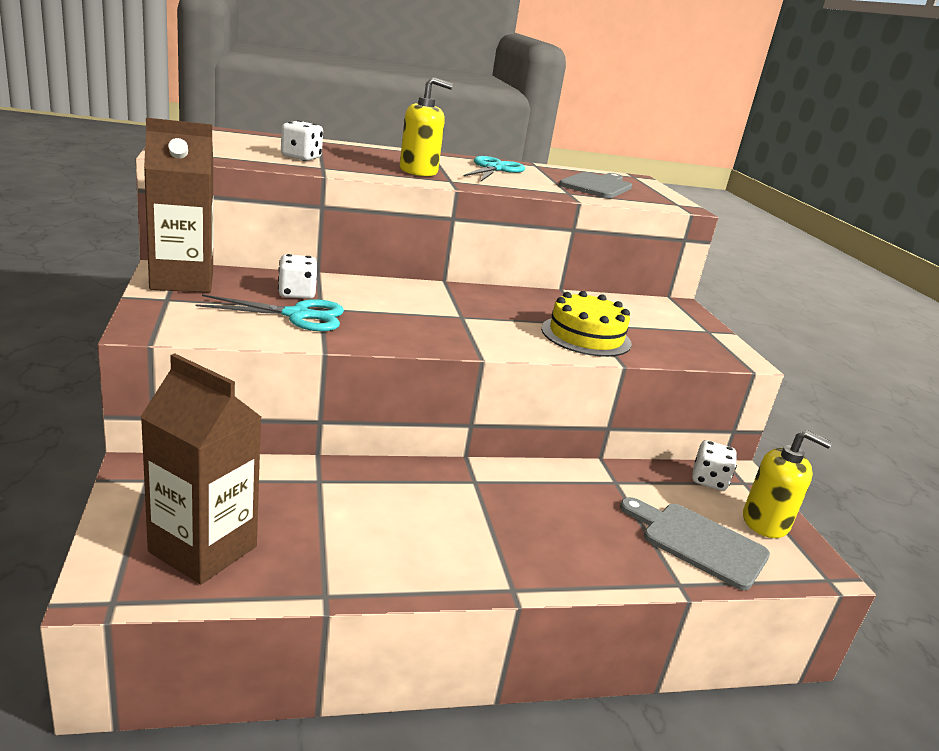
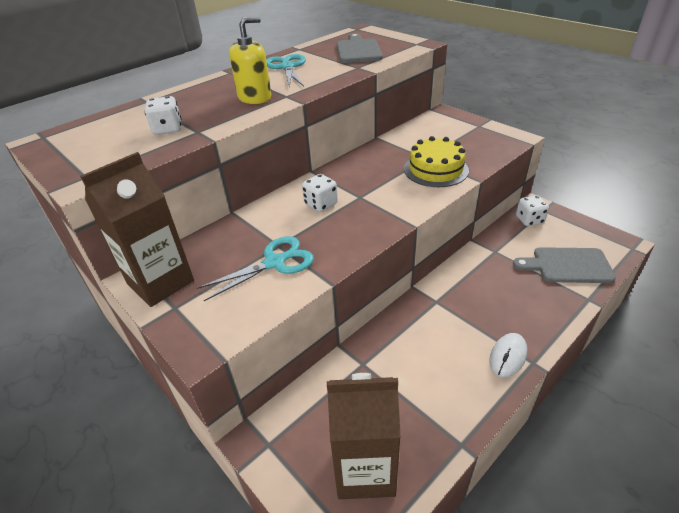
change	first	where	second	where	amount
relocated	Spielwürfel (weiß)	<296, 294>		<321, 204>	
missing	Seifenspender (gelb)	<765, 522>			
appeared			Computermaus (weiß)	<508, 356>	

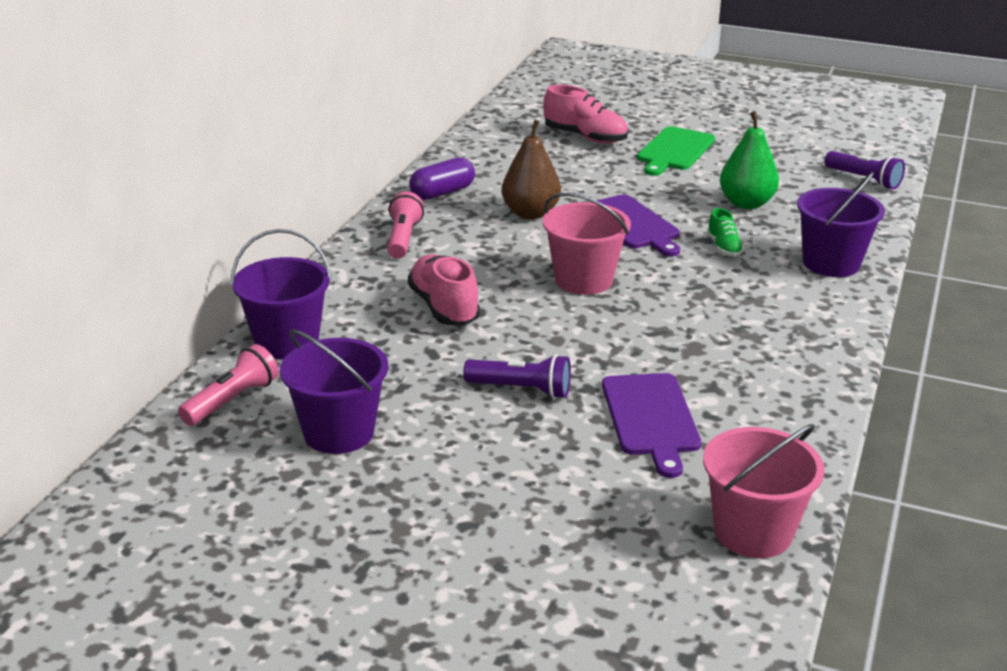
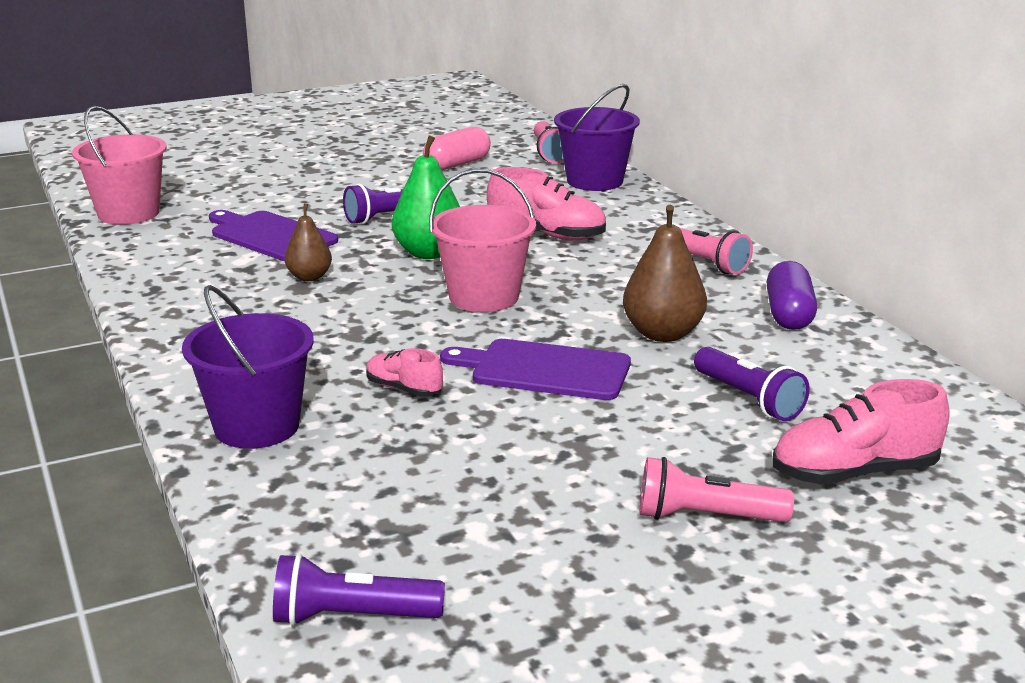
change	first	where	second	where	amount
relocated	Birne (grün)	<746, 203>		<429, 253>	
exchanged	Schneidebrett (grün)	<674, 150>	Taschenlampe (rosa)	<706, 516>	
colour	Schuh (grün)	<723, 248>	Schuh (rosa)	<404, 389>	
exchanged	Eimer (lila)	<339, 432>	Kapsel (rosa)	<457, 164>	
appeared			Birne (braun)	<309, 277>	
appeared			Taschenlampe (lila)	<748, 399>	

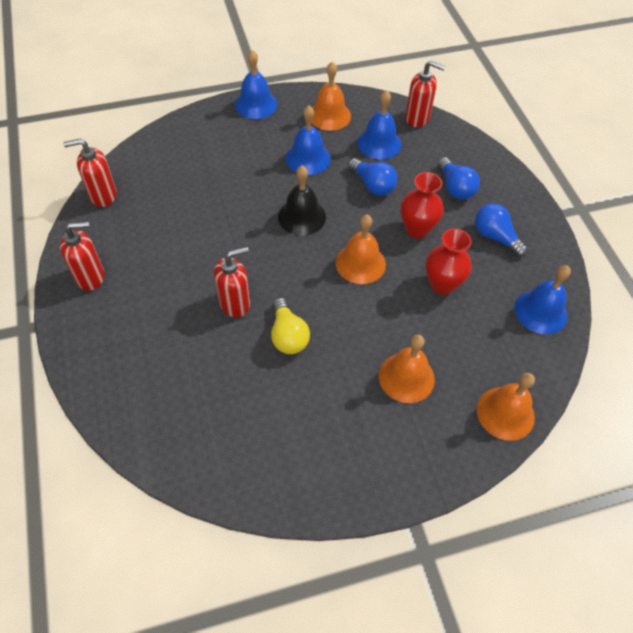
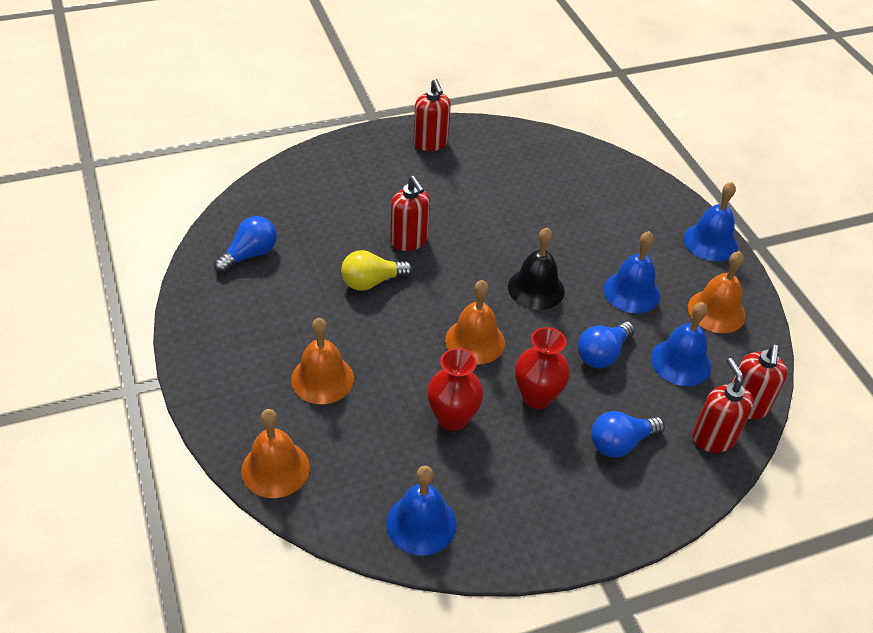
change	first	where	second	where	amount
relocated	Seifenspender (rot)	<103, 195>		<713, 438>	
relocated	Glühbirne (blau)	<495, 237>		<250, 255>	

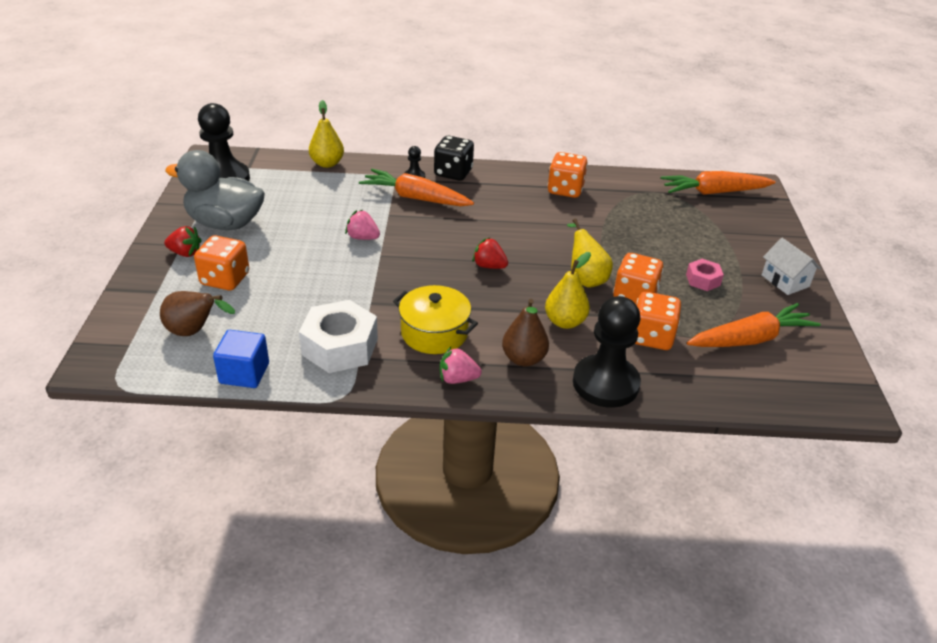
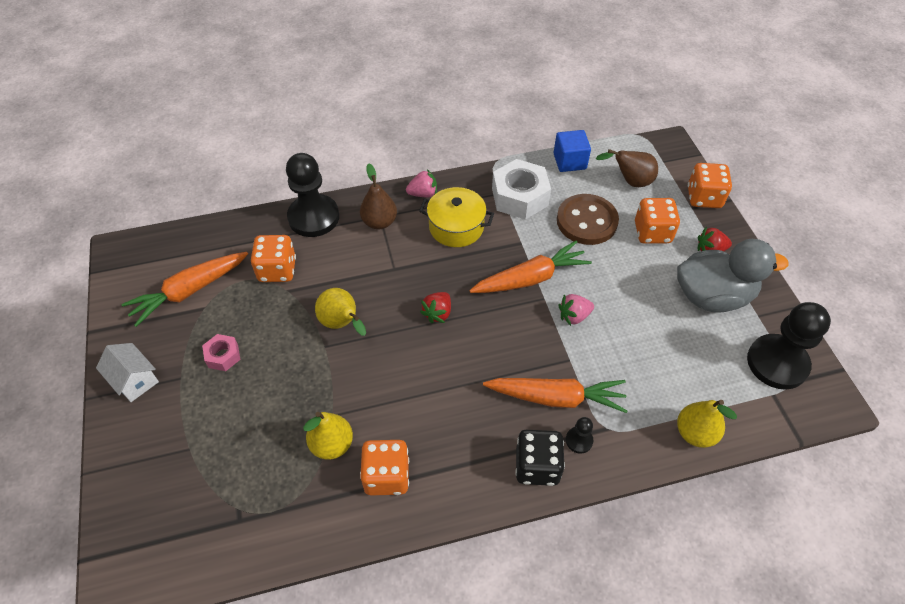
change	first	where	second	where	amount
relocated	Karotte (orange)	<714, 192>		<530, 278>	
spun	Erdbeere (rosa)	<362, 237>		<574, 316>	150 degrees clockwise
spun	Erdbeere (rot)	<489, 266>		<438, 313>	105 degrees clockwise
relocated	Birne (gelb)	<565, 322>		<332, 444>	
relocated	Spielwürfel (orange)	<634, 296>		<704, 198>	
appeared			Knopf (braun)	<586, 221>	

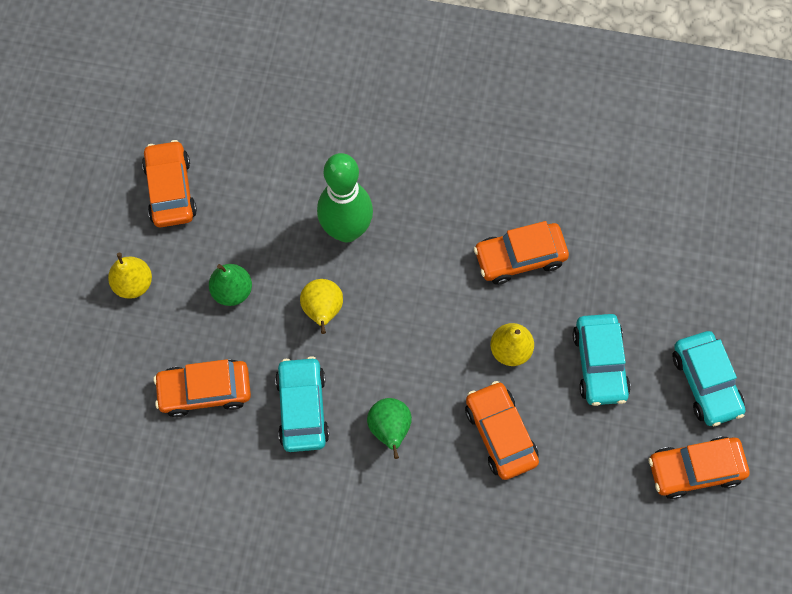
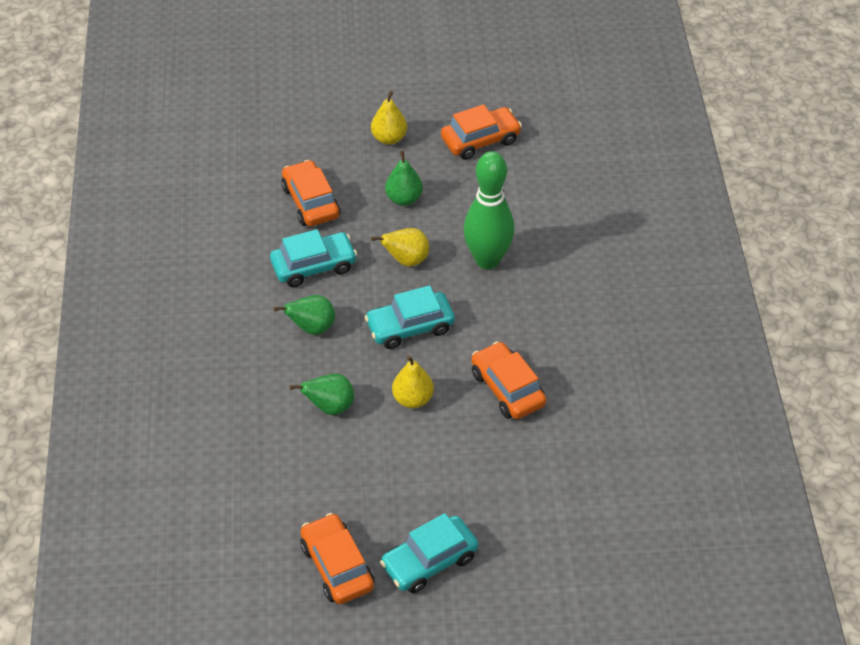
change	first	where	second	where	amount
relocated	Auto (türkis)	<599, 364>		<410, 327>	
exchanged	Auto (orange)	<500, 434>	Birne (grün)	<330, 407>	

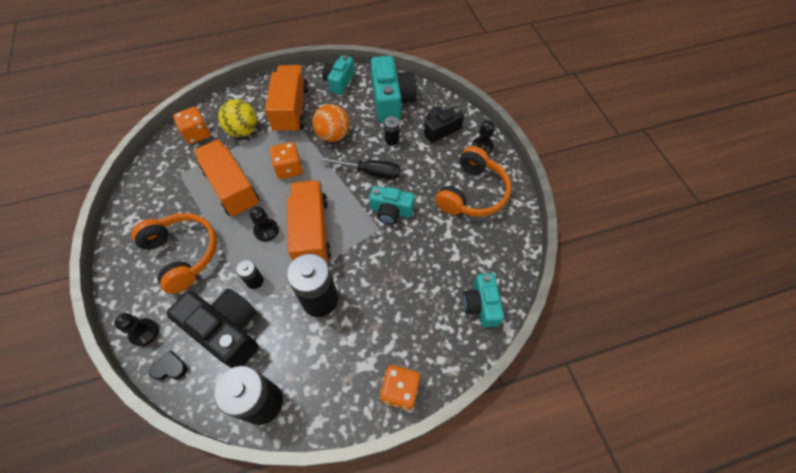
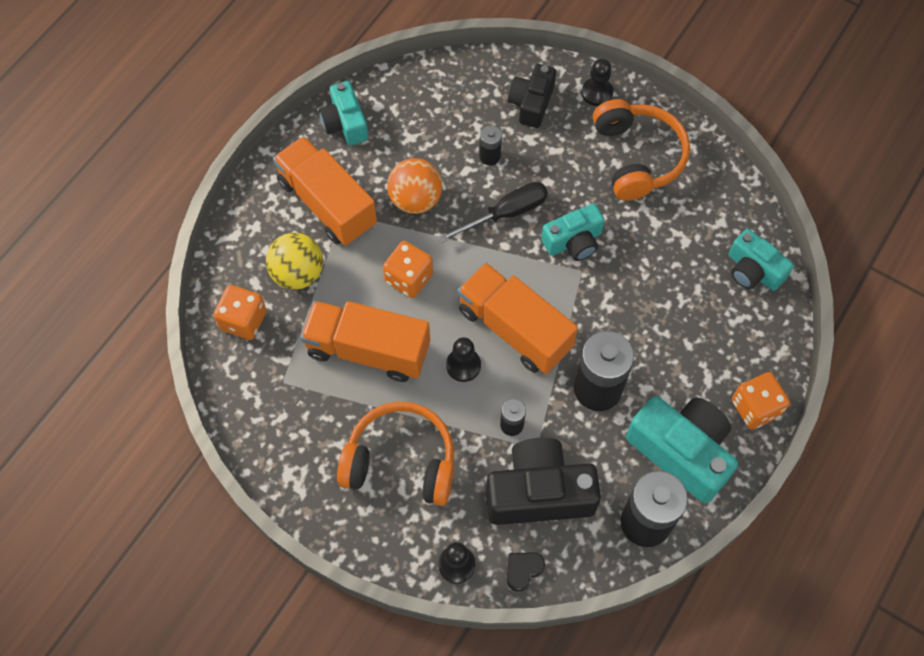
change	first	where	second	where	amount
relocated	Kamera (türkis)	<391, 100>		<681, 451>	

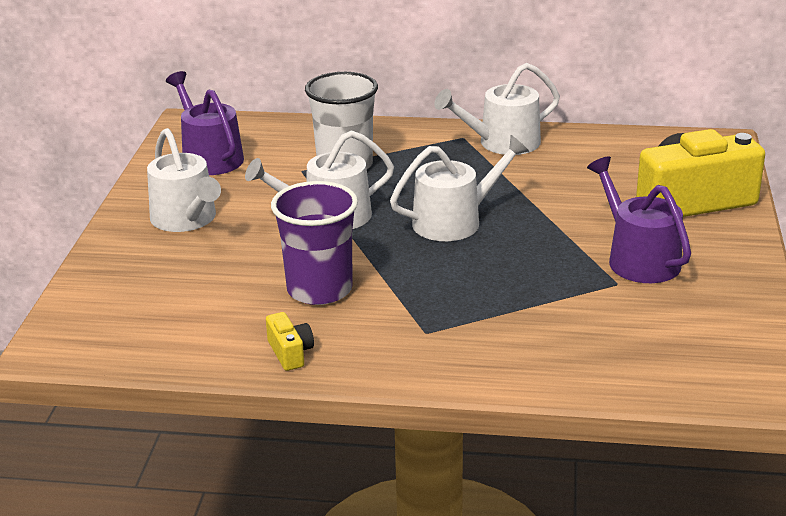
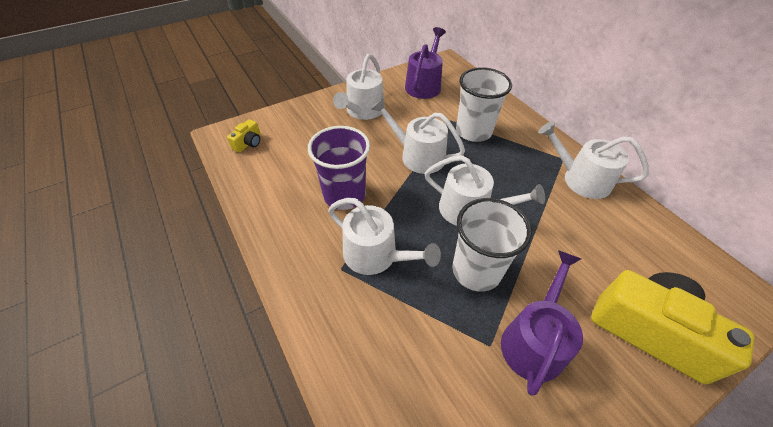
change	first	where	second	where	amount
relocated	Kamera (gelb)	<290, 353>		<248, 143>	
appeared			Gießkanne (weiß)	<376, 255>	
appeared			Becher (weiß)	<476, 270>	

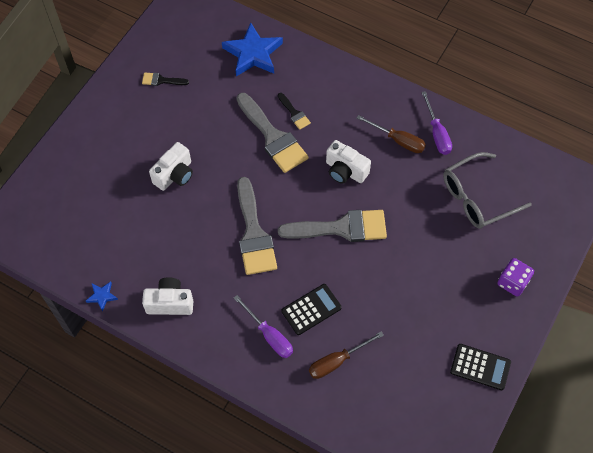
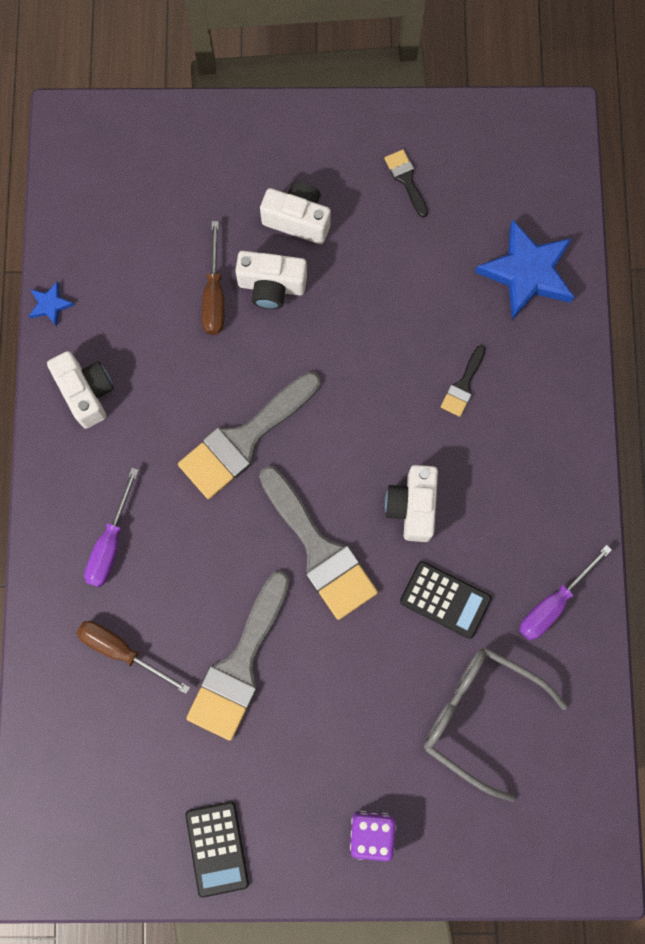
change	first	where	second	where	amount
relocated	Pinsel (grau)	<273, 137>		<239, 665>	
relocated	Schraubenzieher (braun)	<398, 140>		<214, 295>	
relocated	Taschenrechner (schwarz)	<311, 309>		<445, 600>	
appeared			Kamera (weiß)	<298, 219>	

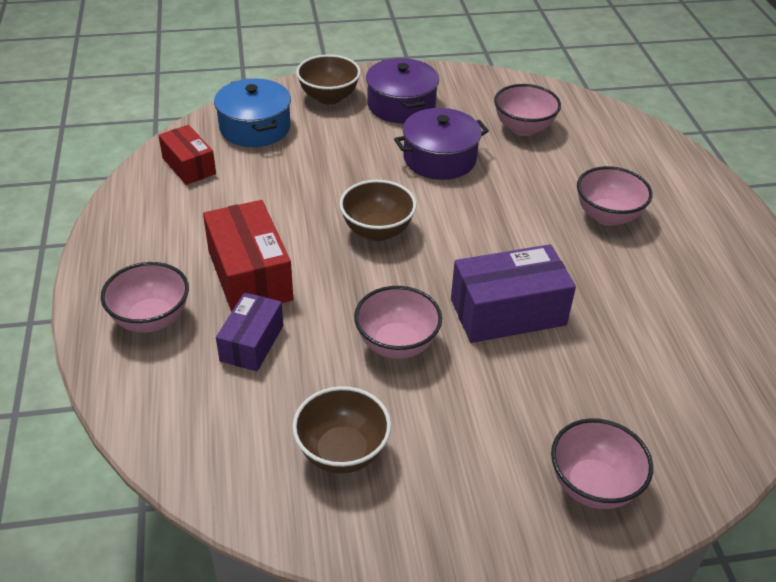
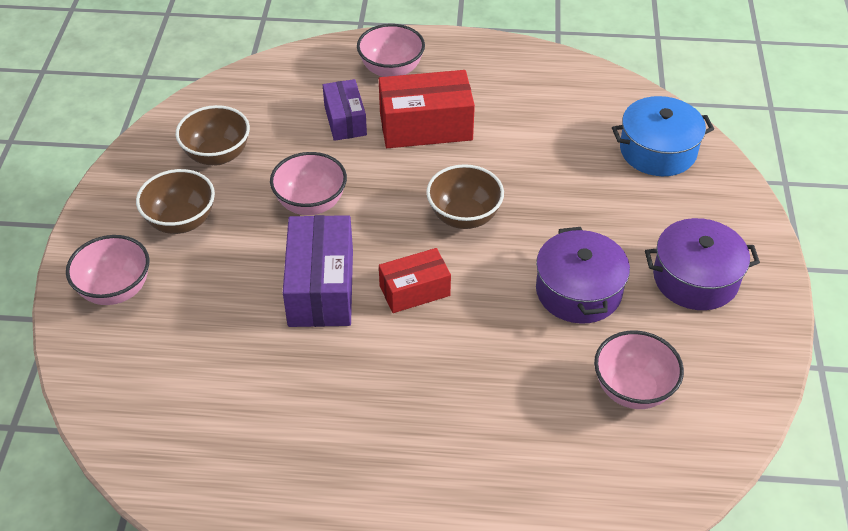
change	first	where	second	where	amount
relocated	Schüssel (braun)	<329, 97>		<181, 221>	
relocated	Schachtel (rot)	<189, 166>		<414, 291>	
missing	Schüssel (rosa)	<607, 216>			
spun	Schachtel (lila)	<252, 343>		<345, 120>	45 degrees clockwise

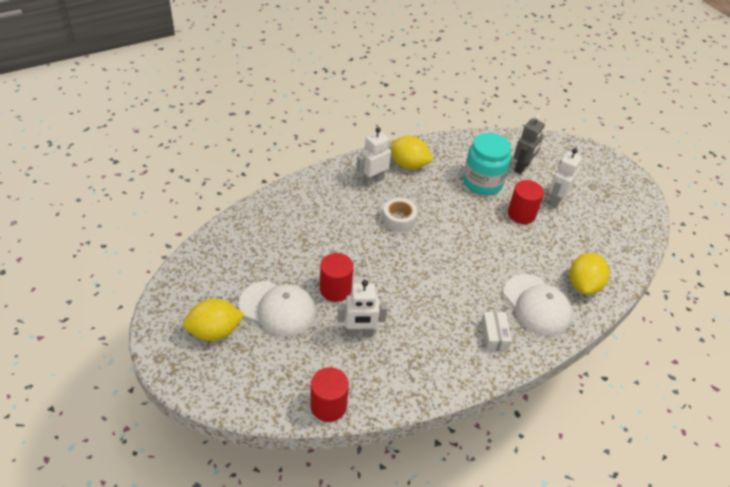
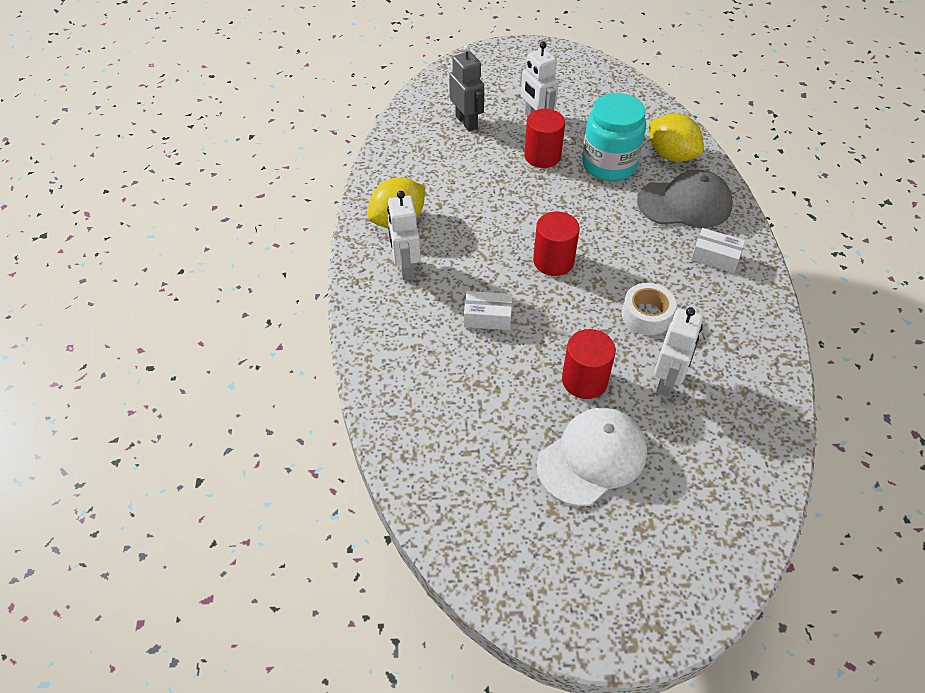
change	first	where	second	where	amount
relocated	Einmachglas (türkis)	<482, 182>		<609, 164>	
relocated	Klebeband (weiß)	<399, 219>		<646, 315>	
colour	Kappe (weiß)	<537, 305>	Kappe (grau)	<685, 204>	
missing	Zitrone (gelb)	<215, 332>			
relocated	Vollzylinder (rot)	<328, 406>		<553, 261>	
appeared			Schachtel (weiß)	<487, 317>	

